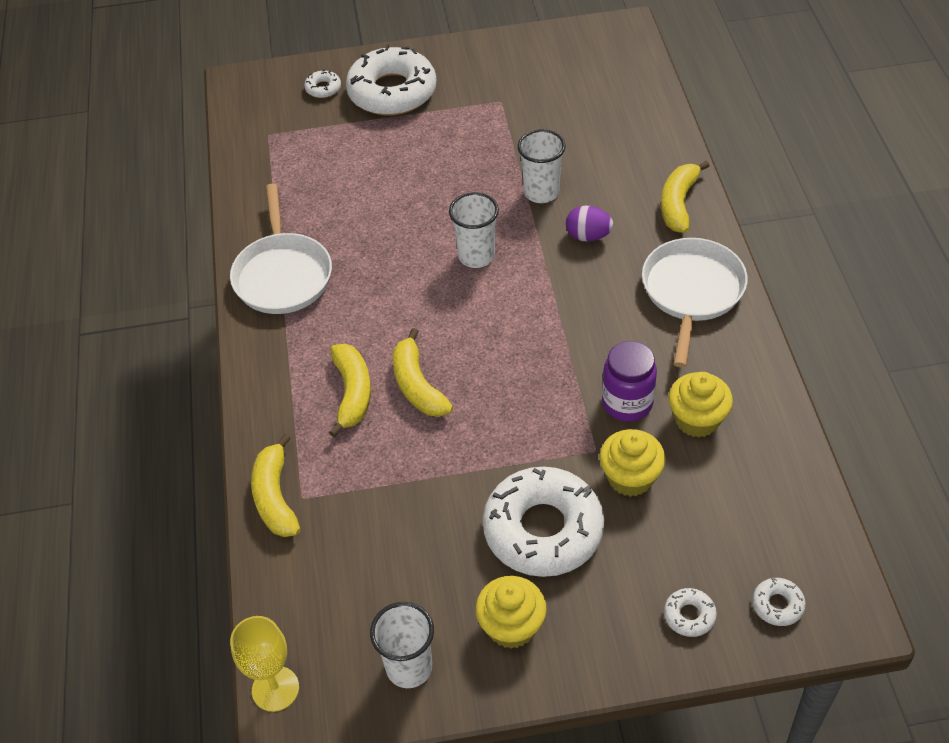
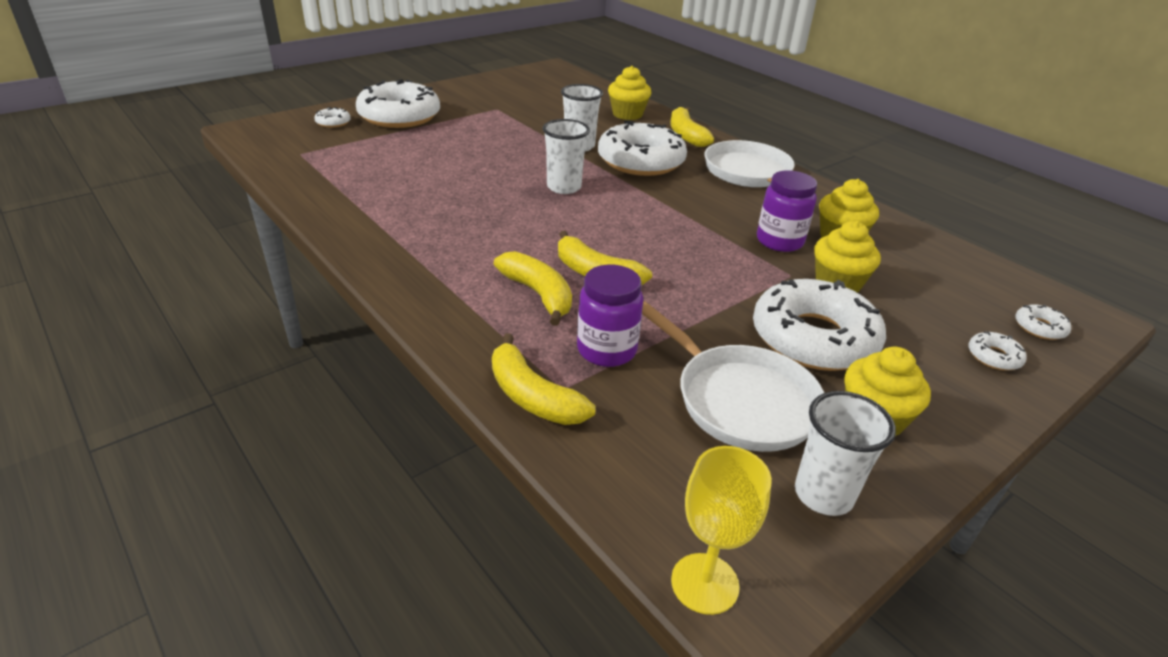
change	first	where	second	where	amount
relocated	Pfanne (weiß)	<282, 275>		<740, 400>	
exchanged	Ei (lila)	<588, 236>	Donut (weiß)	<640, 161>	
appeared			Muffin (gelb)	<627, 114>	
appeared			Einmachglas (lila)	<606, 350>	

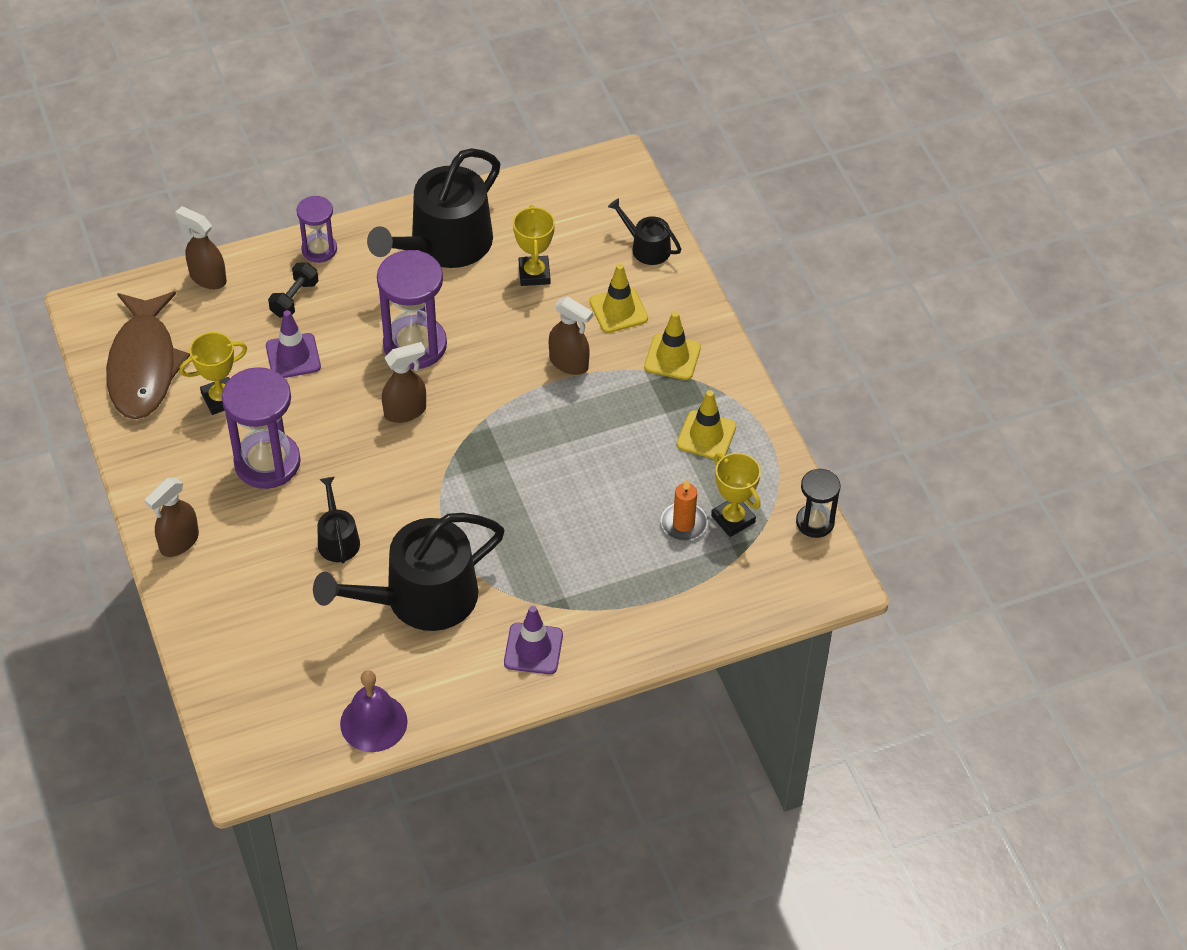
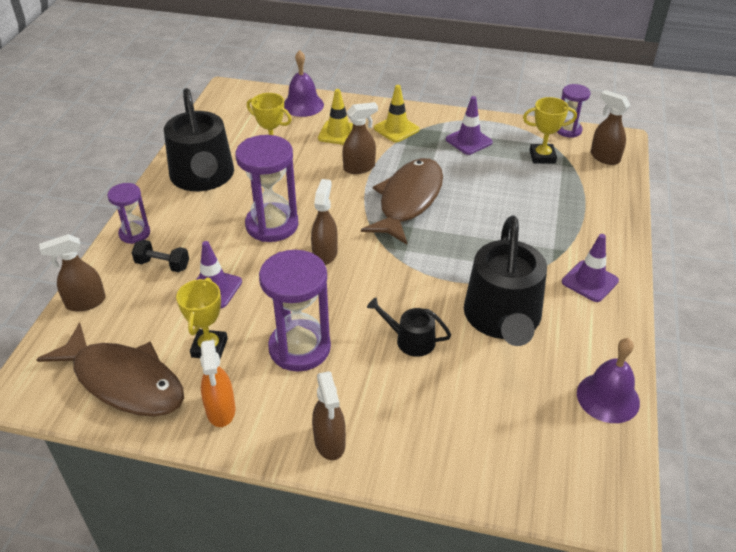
change	first	where	second	where	amount
exchanged	Gießkanne (schwarz)	<646, 247>	Glocke (lila)	<303, 105>	
spun	Hantel (schwarz)	<294, 299>		<162, 265>	45 degrees counterclockwise
colour	Leitkegel (gelb)	<706, 435>	Leitkegel (lila)	<469, 141>	
colour	Sanduhr (schwarz)	<815, 522>	Sanduhr (lila)	<568, 130>	
missing	Kerze (orange)	<683, 524>			
appeared			Sprühflasche (braun)	<604, 157>	
appeared			Fisch (braun)	<408, 200>	
appeared			Sprühflasche (orange)	<221, 410>	

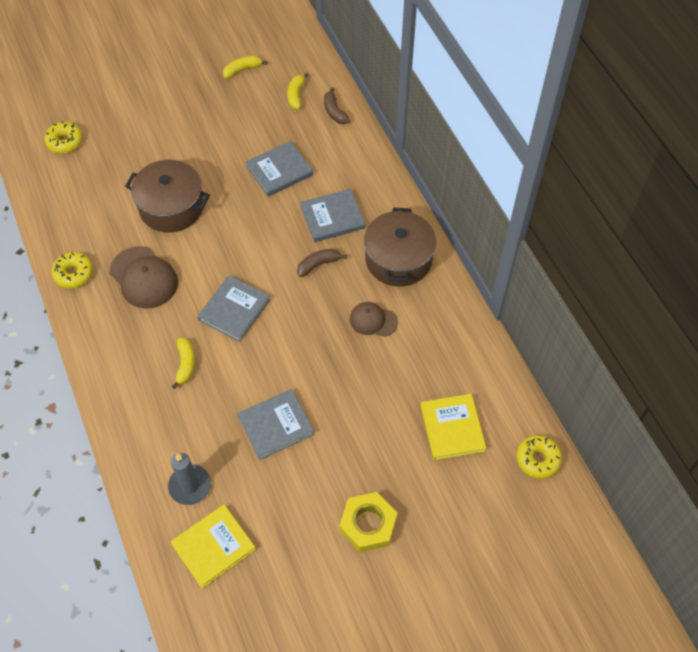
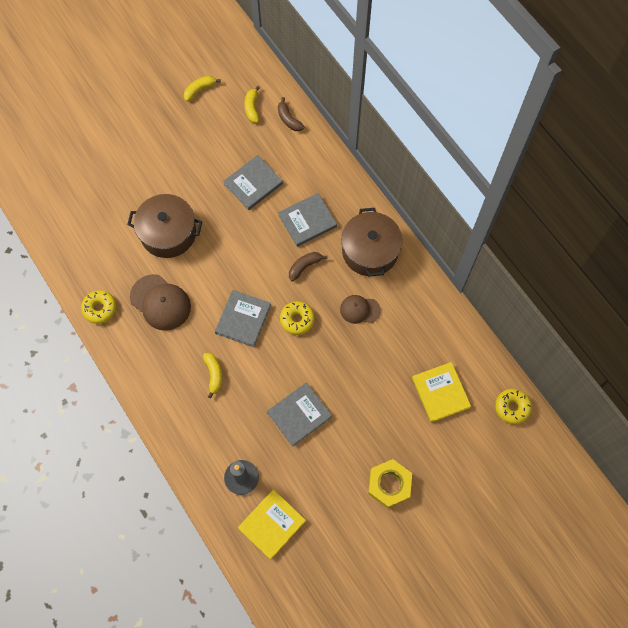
change	first	where	second	where	amount
relocated	Donut (gelb)	<65, 142>		<297, 320>	

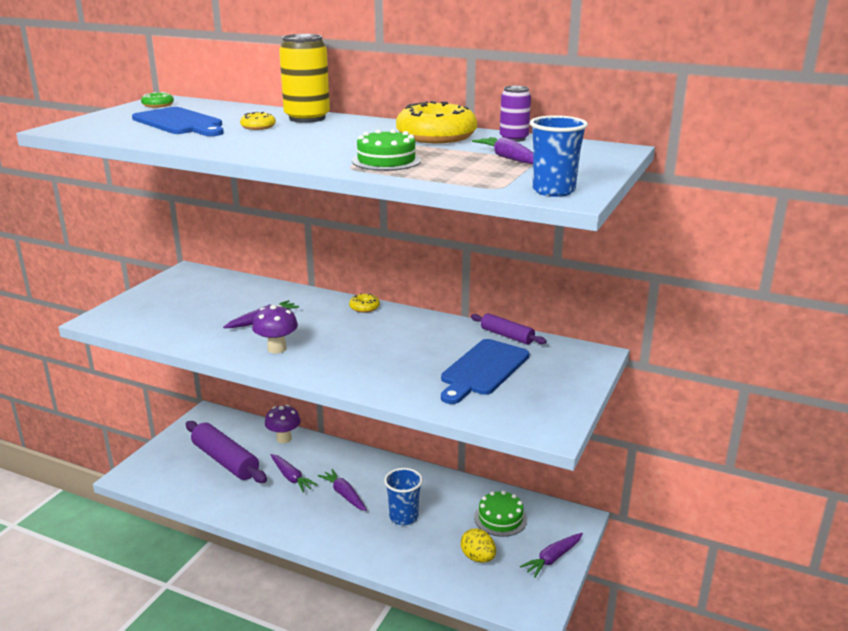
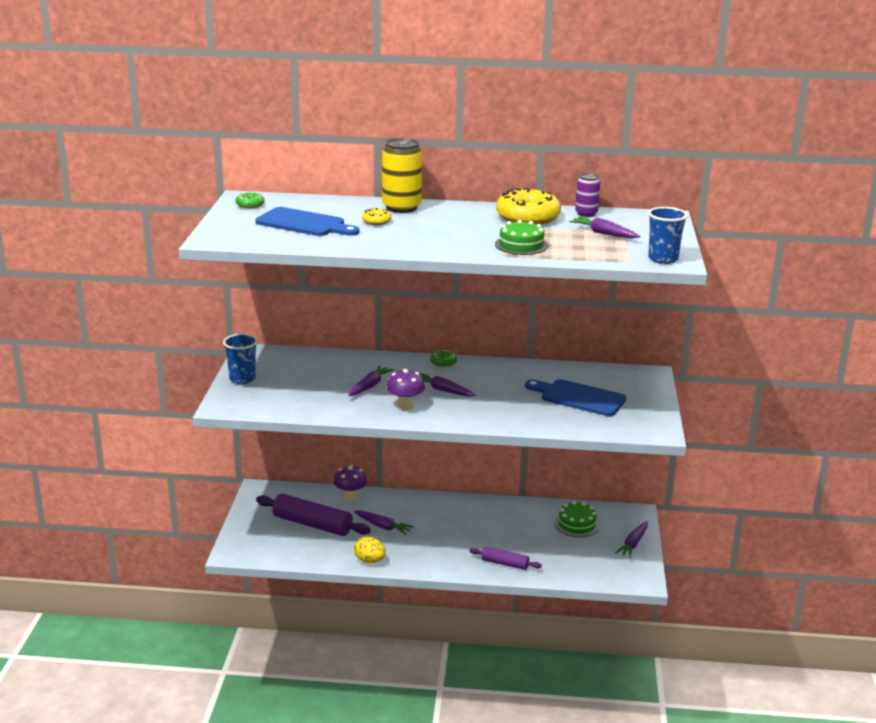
change	first	where	second	where	amount
colour	Donut (gelb)	<364, 307>	Donut (grün)	<443, 363>	
relocated	Nudelholz (lila)	<507, 336>		<505, 563>	
spun	Schneidebrett (blau)	<483, 370>		<578, 397>	105 degrees clockwise
relocated	Becher (blau)	<403, 517>		<242, 379>	
relocated	Karotte (lila)	<344, 495>		<443, 390>	
relocated	Ei (gelb)	<478, 558>		<370, 560>	

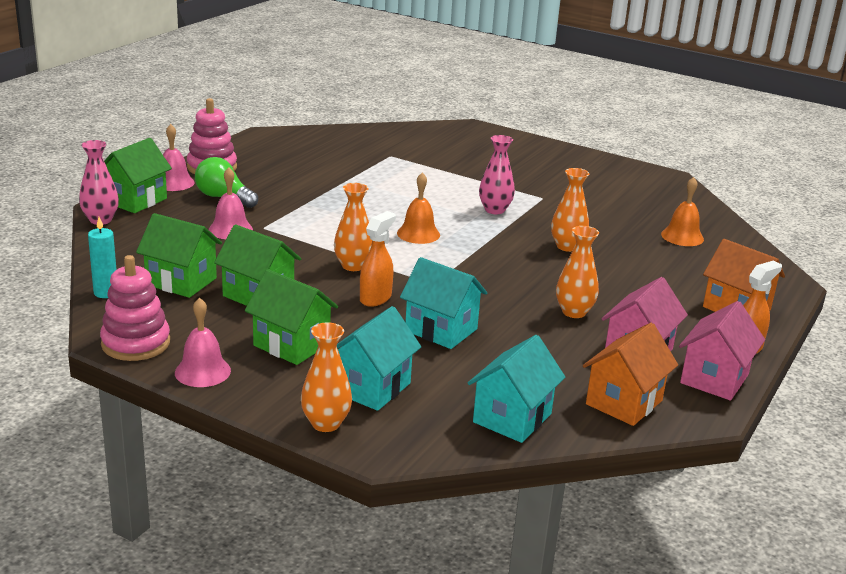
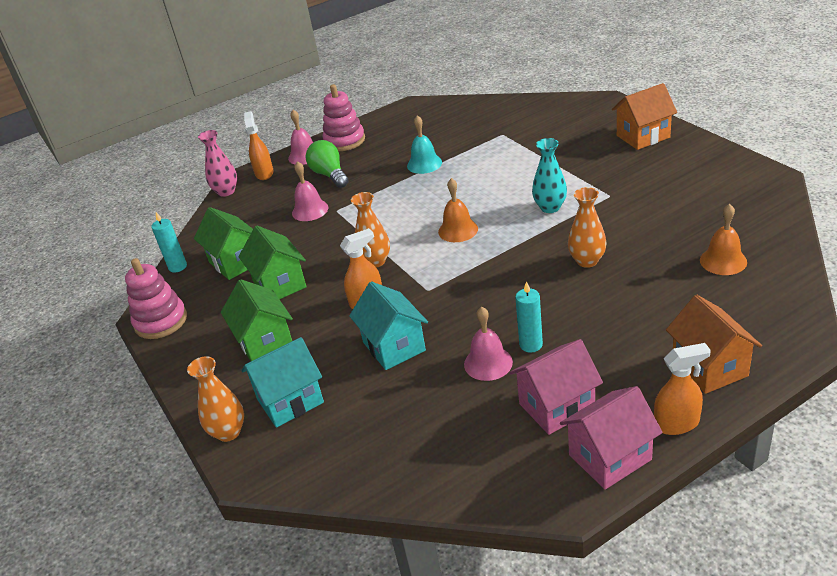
change	first	where	second	where	amount
colour	Vase (rosa)	<494, 210>	Vase (türkis)	<550, 207>	
exchanged	Haus (grün)	<136, 200>	Sprühflasche (orange)	<264, 173>	
exchanged	Vase (orange)	<574, 312>	Kerze (türkis)	<531, 345>	
relocated	Glocke (rosa)	<202, 371>		<488, 363>	
relocated	Haus (orange)	<624, 402>		<643, 136>	
missing	Haus (türkis)	<512, 418>			
appeared			Glocke (türkis)	<424, 164>	

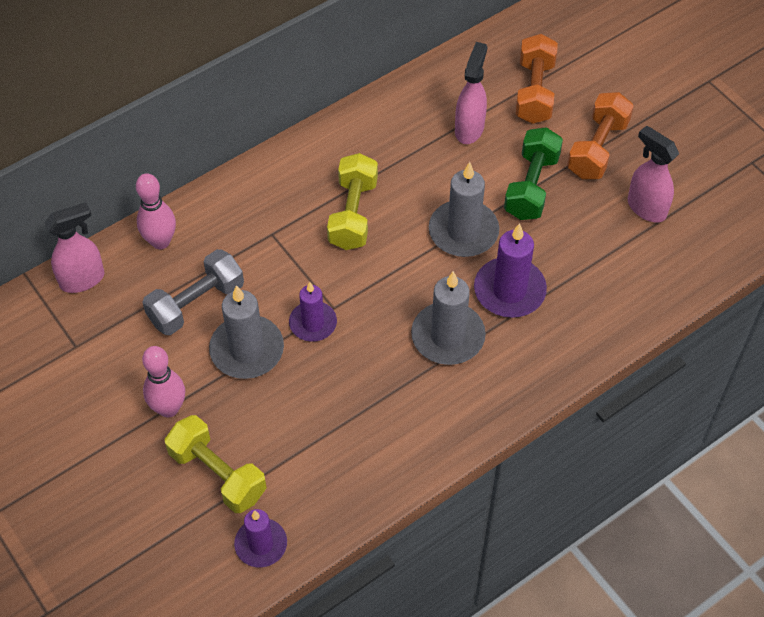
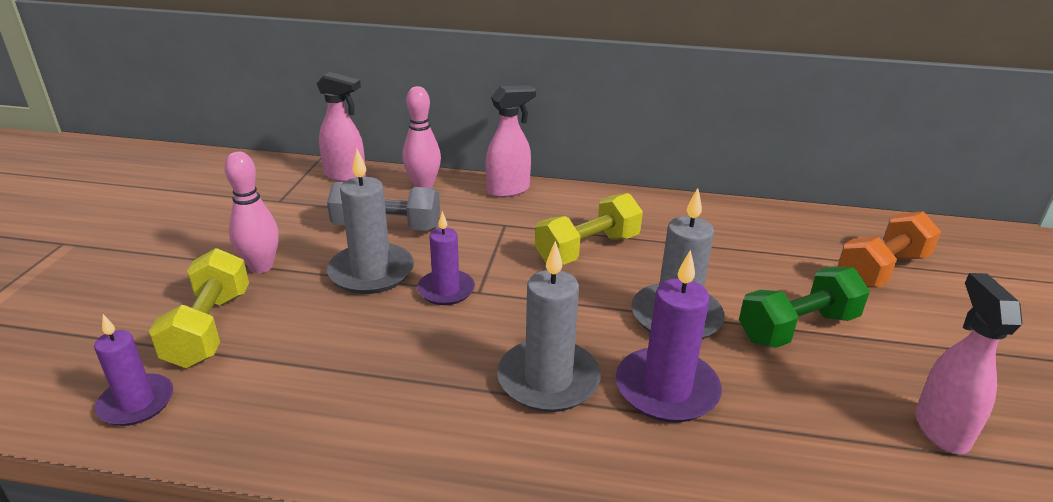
change	first	where	second	where	amount
relocated	Sprühflasche (rosa)	<469, 129>		<509, 190>	
missing	Hantel (orange)	<597, 148>			

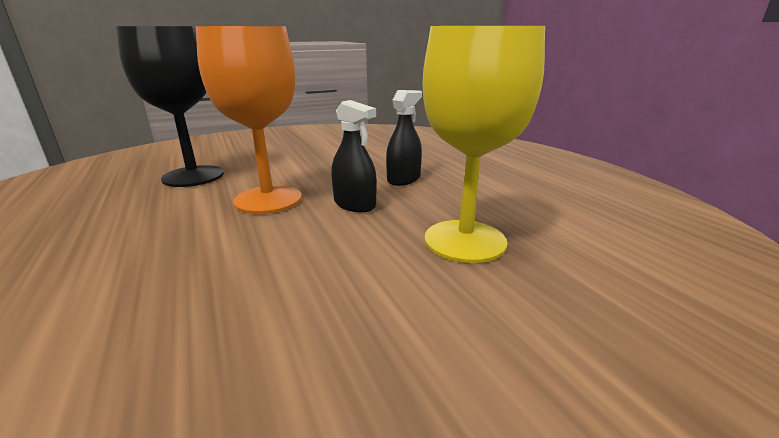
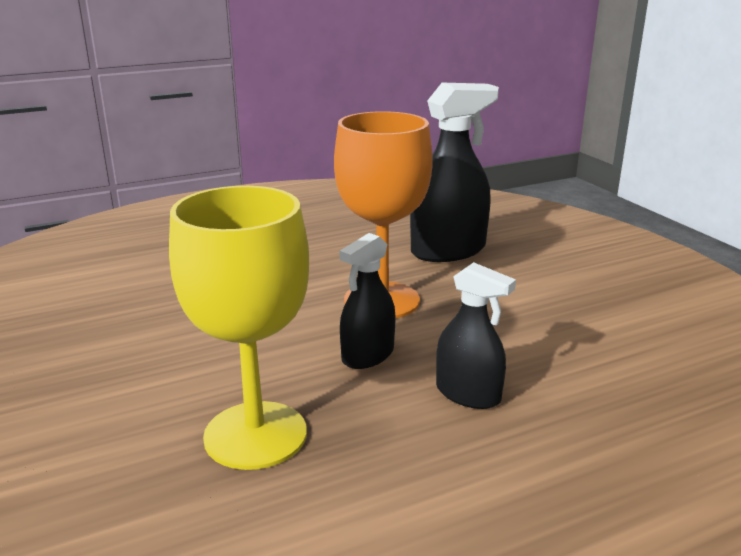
change	first	where	second	where	amount
exchanged	Kelch (schwarz)	<193, 176>	Sprühflasche (schwarz)	<448, 250>	

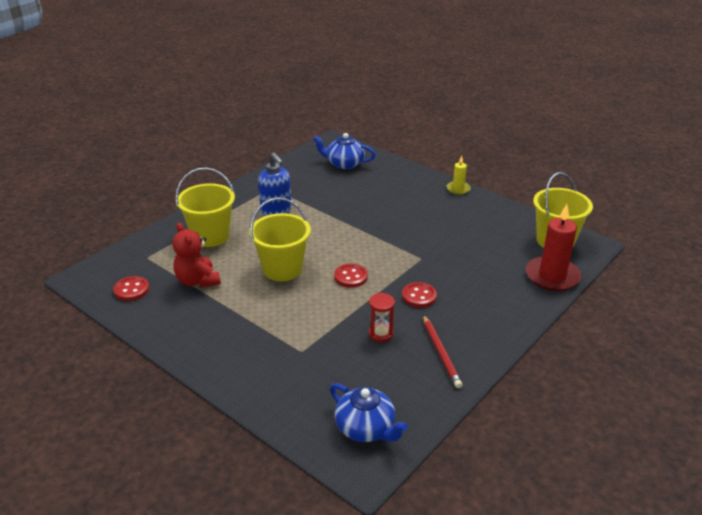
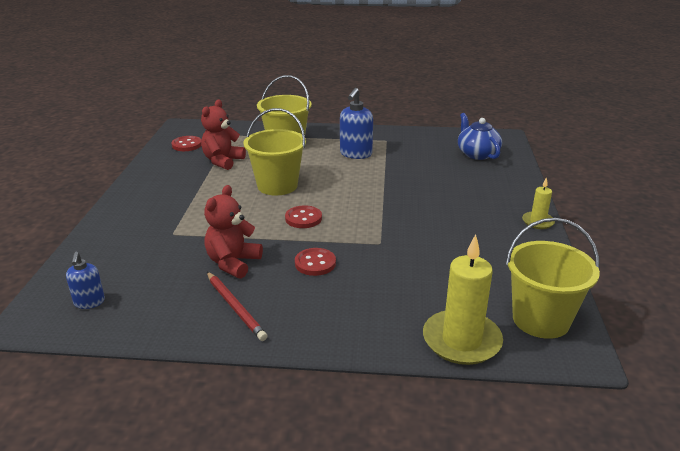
change	first	where	second	where	amount
colour	Kerze (rot)	<552, 276>	Kerze (gelb)	<461, 340>	
exchanged	Sanduhr (rot)	<381, 334>	Teddybär (rot)	<233, 263>	
spun	Bleistift (rot)	<441, 353>		<235, 307>	75 degrees counterclockwise
exchanged	Teekanne (blau)	<366, 428>	Seifenspender (blau)	<89, 302>	

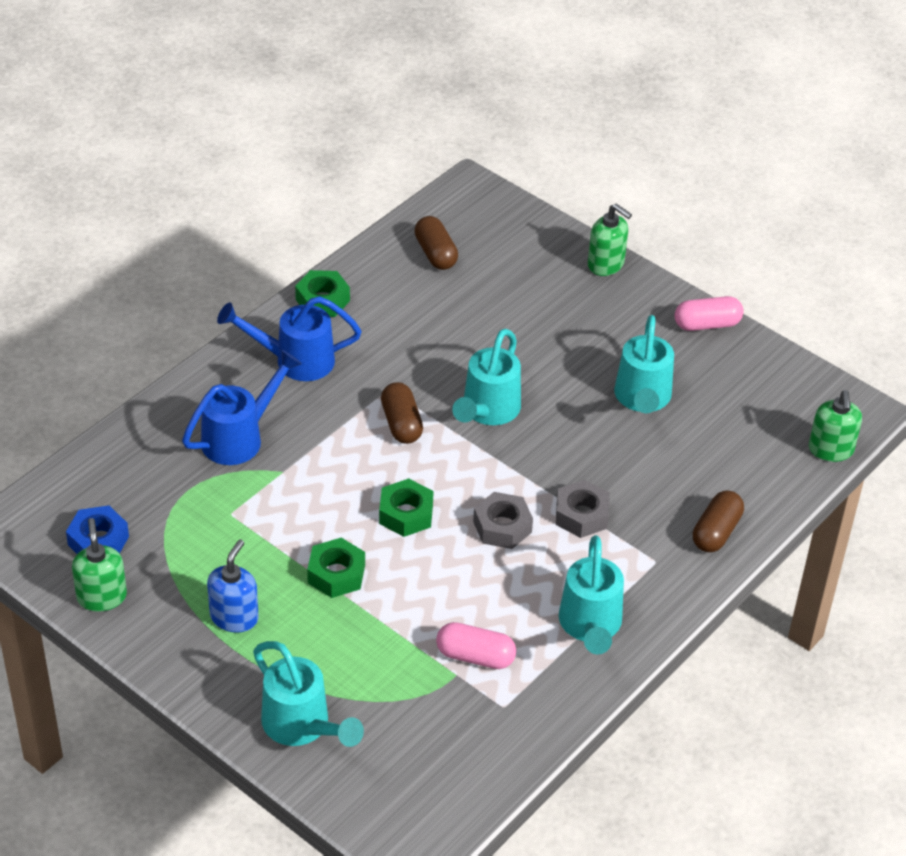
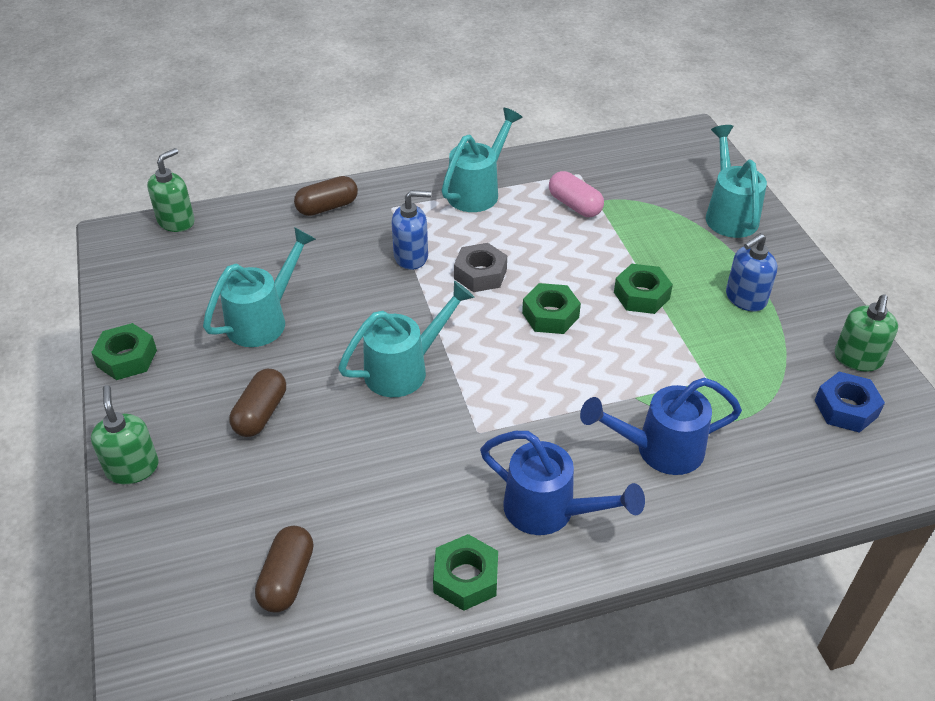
change	first	where	second	where	amount
exchanged	Kapsel (rosa)	<707, 324>	Sechskantmutter (grün)	<127, 358>	
relocated	Kapsel (braun)	<401, 424>		<261, 413>	
exchanged	Sechskantmutter (grau)	<581, 515>	Seifenspender (blau)	<411, 257>	

